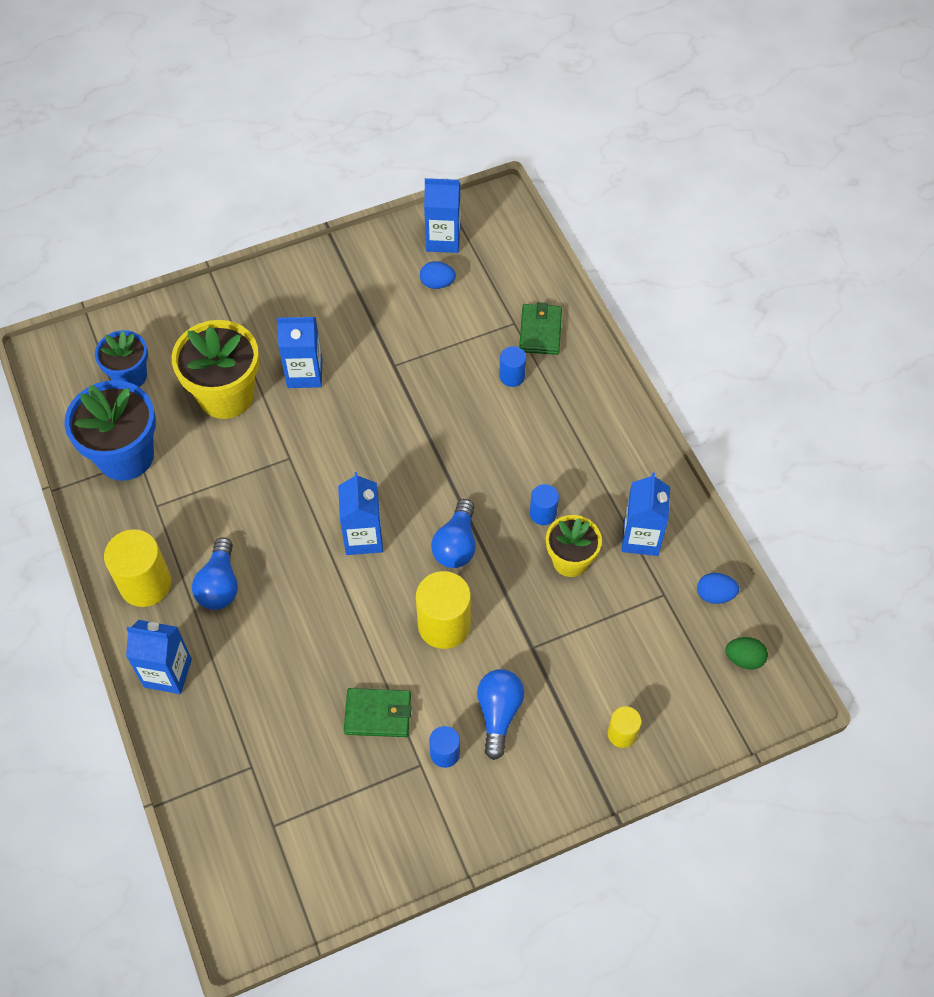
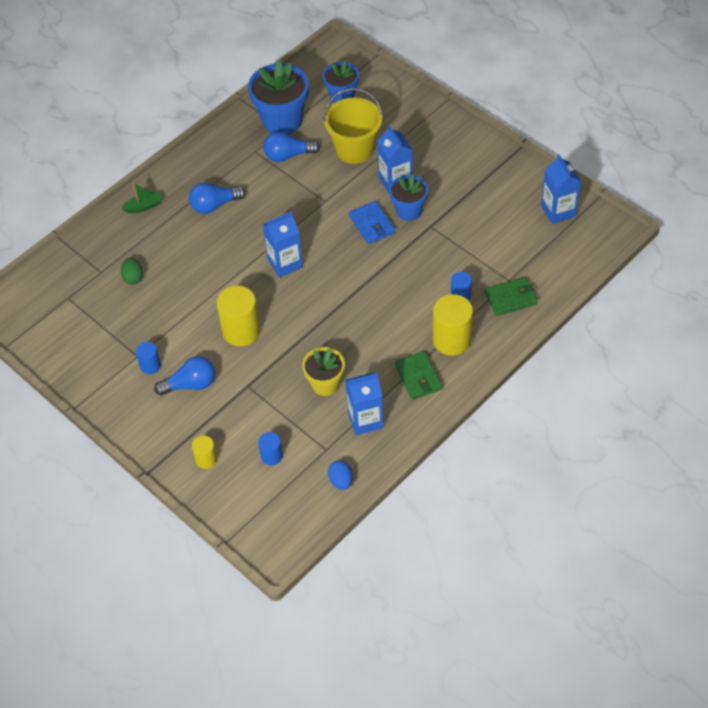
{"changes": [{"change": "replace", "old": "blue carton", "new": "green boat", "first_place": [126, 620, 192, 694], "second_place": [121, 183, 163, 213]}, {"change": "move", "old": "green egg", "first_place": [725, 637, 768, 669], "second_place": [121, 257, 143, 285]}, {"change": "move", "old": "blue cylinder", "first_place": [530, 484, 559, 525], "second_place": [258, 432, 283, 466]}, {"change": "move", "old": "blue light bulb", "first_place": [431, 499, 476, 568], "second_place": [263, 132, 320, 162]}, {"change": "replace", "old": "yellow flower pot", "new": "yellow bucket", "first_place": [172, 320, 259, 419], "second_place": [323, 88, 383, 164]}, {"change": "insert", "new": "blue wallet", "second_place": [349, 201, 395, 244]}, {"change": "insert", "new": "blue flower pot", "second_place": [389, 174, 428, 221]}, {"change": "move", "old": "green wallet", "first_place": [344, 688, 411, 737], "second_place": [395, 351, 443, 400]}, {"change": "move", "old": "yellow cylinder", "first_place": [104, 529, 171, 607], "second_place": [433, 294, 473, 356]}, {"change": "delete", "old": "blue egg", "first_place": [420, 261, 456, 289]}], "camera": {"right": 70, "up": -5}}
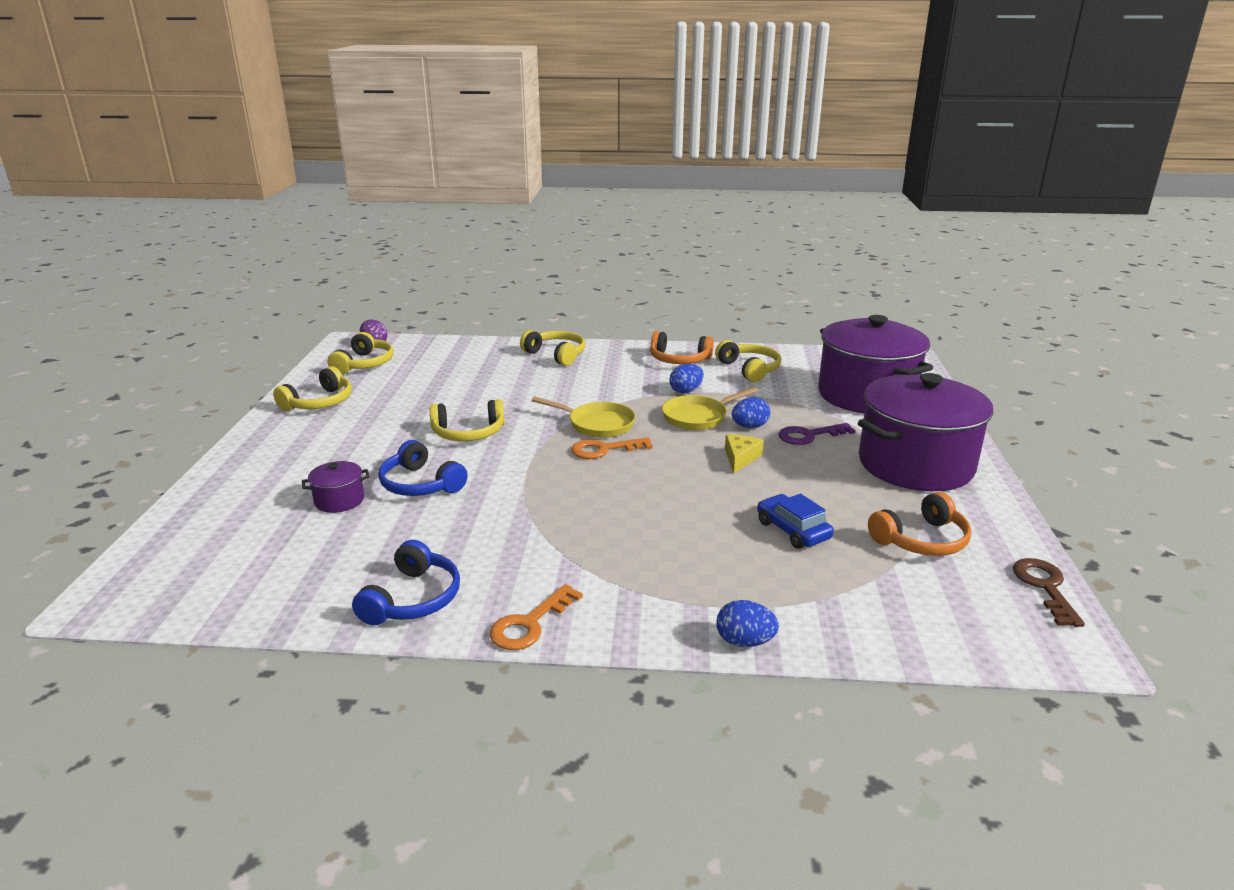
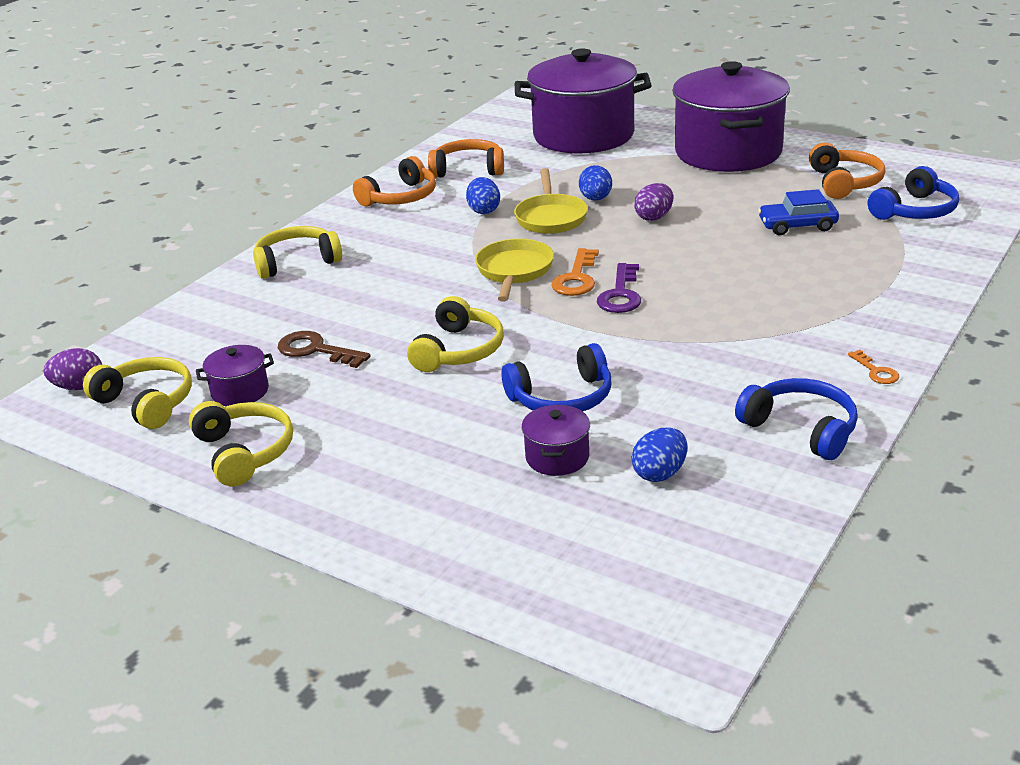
{"changes": [{"change": "insert", "new": "purple pot", "second_place": [196, 345, 274, 406]}, {"change": "move", "old": "brown key", "first_place": [1013, 558, 1085, 627], "second_place": [278, 331, 371, 368]}, {"change": "recolor", "old": "yellow headphones", "new": "orange headphones", "first_place": [715, 340, 781, 382], "second_place": [428, 139, 504, 178]}, {"change": "rotate", "old": "yellow pan", "first_place": [532, 397, 636, 438], "second_place": [475, 239, 554, 301], "degrees": -45}, {"change": "move", "old": "purple key", "first_place": [779, 423, 856, 445], "second_place": [597, 263, 641, 313]}, {"change": "move", "old": "blue egg", "first_place": [717, 600, 779, 647], "second_place": [632, 428, 687, 482]}, {"change": "replace", "old": "yellow cheese", "new": "purple egg", "first_place": [725, 434, 764, 473], "second_place": [634, 183, 673, 221]}, {"change": "resize", "old": "orange key", "first_place": [490, 584, 583, 650], "second_place": [848, 350, 899, 384], "factor": 0.58}, {"change": "insert", "new": "blue headphones", "second_place": [868, 166, 959, 220]}], "camera": {"right": -60, "up": 5}}
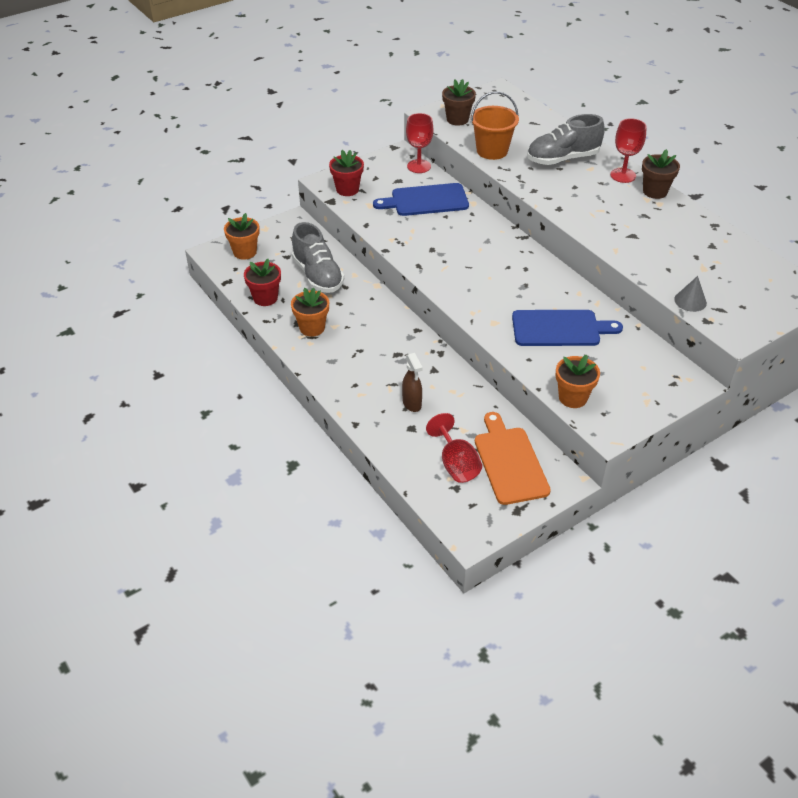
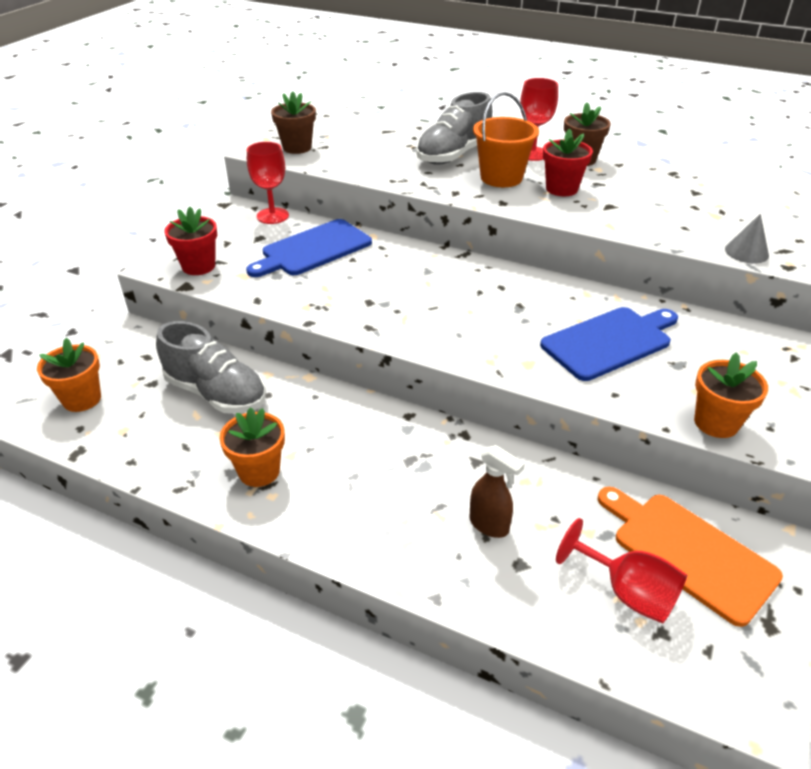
{"changes": [{"change": "move", "old": "orange bucket", "first_place": [471, 91, 519, 160], "second_place": [473, 92, 539, 187]}, {"change": "move", "old": "red flower pot", "first_place": [244, 259, 281, 306], "second_place": [543, 128, 593, 196]}], "camera": {"right": -30, "up": -5}}
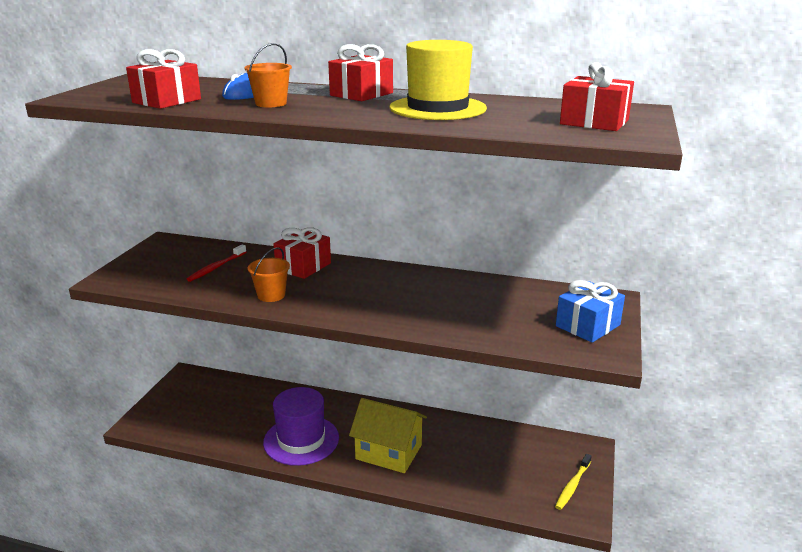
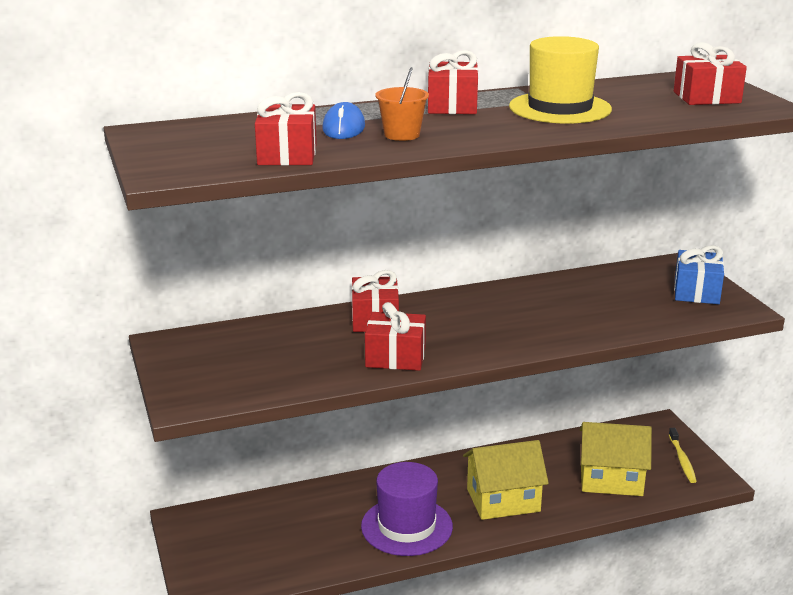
{"changes": [{"change": "replace", "old": "orange bucket", "new": "red gift", "first_place": [248, 247, 290, 302], "second_place": [365, 302, 426, 371]}, {"change": "insert", "new": "yellow house", "second_place": [580, 422, 652, 496]}, {"change": "delete", "old": "red toothbrush", "first_place": [187, 244, 246, 282]}], "camera": {"right": -35, "up": 0}}
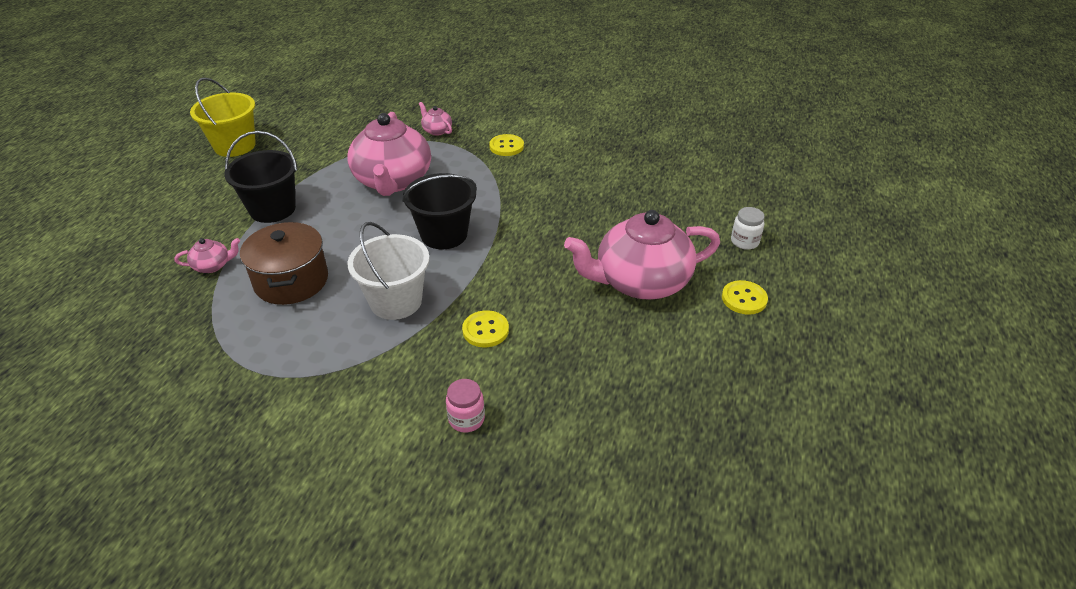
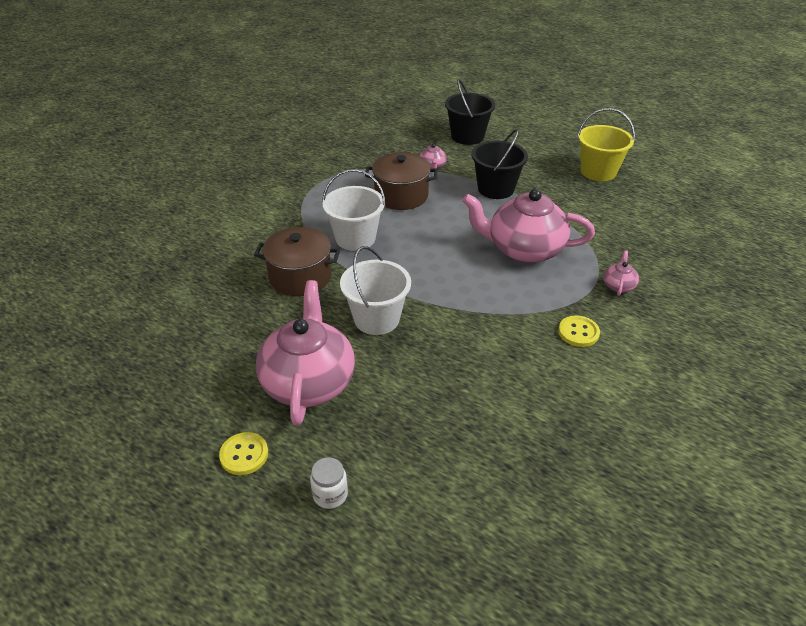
{"changes": [{"change": "replace", "old": "yellow button", "new": "brown pot", "first_place": [462, 310, 509, 347], "second_place": [254, 227, 340, 296]}, {"change": "insert", "new": "white bucket", "second_place": [340, 246, 411, 335]}, {"change": "move", "old": "black bucket", "first_place": [402, 173, 477, 249], "second_place": [445, 79, 495, 145]}, {"change": "rotate", "old": "pink teapot", "first_place": [419, 102, 452, 136], "second_place": [604, 250, 639, 296], "degrees": -45}, {"change": "delete", "old": "pink jar", "first_place": [446, 379, 485, 433]}], "camera": {"right": 105, "up": 0}}
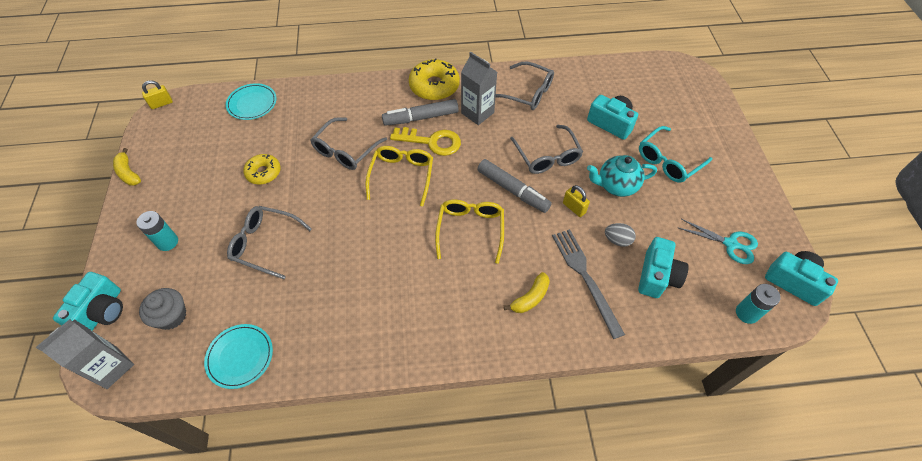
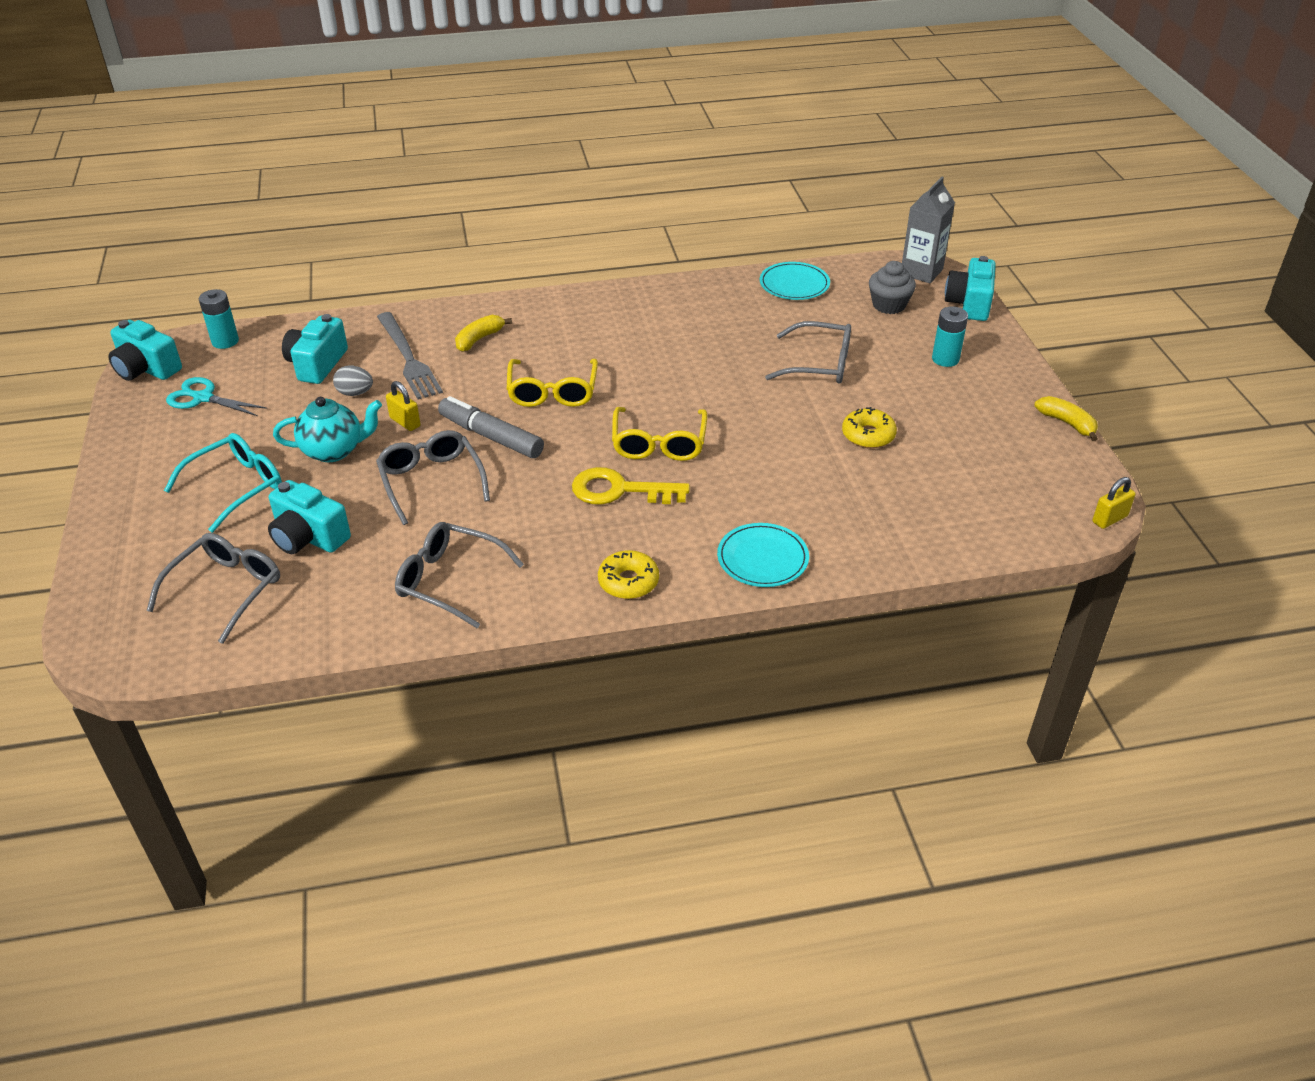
{"changes": [{"change": "move", "old": "grey glasses", "first_place": [311, 117, 387, 170], "second_place": [146, 533, 280, 644]}, {"change": "resize", "old": "yellow donut", "first_place": [409, 58, 460, 100], "second_place": [598, 550, 659, 599], "factor": 0.63}, {"change": "move", "old": "turquoise plate", "first_place": [226, 83, 277, 120], "second_place": [717, 523, 809, 587]}, {"change": "delete", "old": "grey marker", "first_place": [382, 99, 459, 126]}, {"change": "delete", "old": "grey carton", "first_place": [461, 52, 497, 125]}], "camera": {"right": 175, "up": -15}}
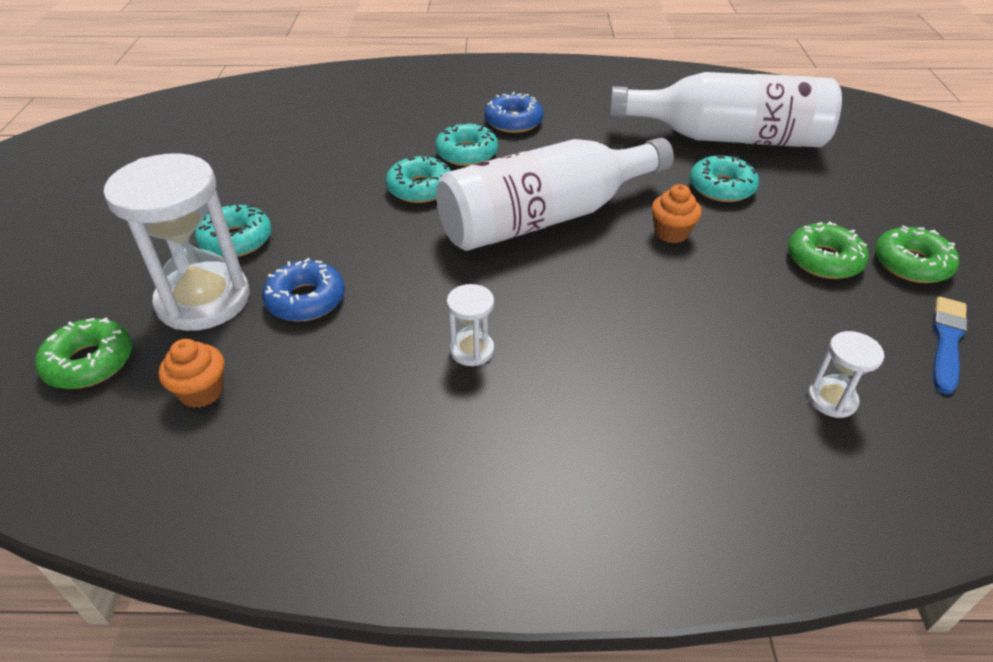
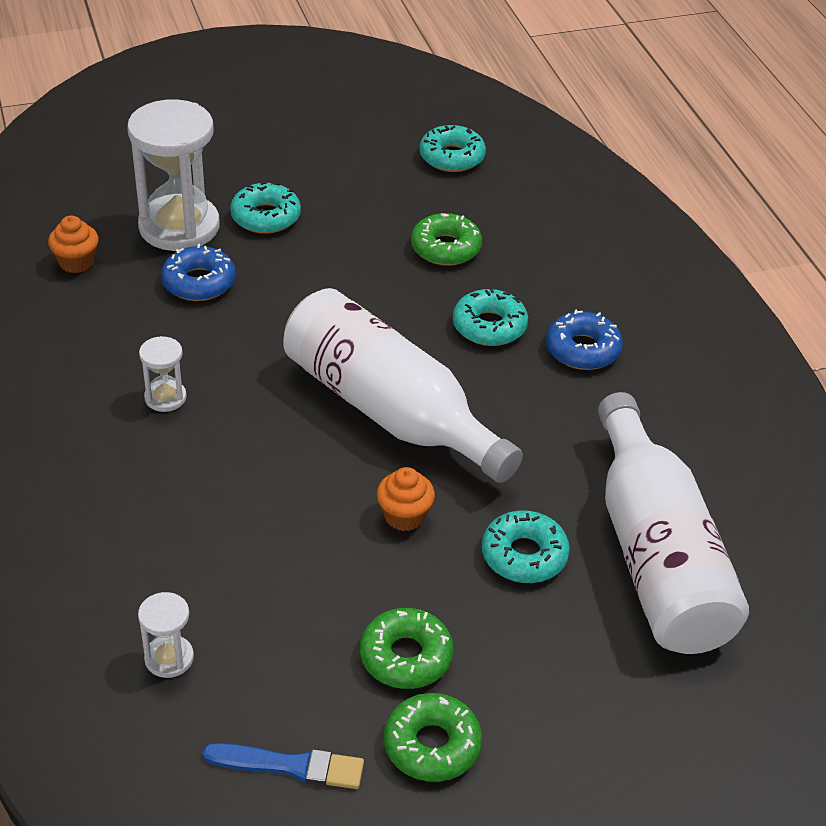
{"changes": [{"change": "move", "old": "green donut", "first_place": [35, 317, 132, 389], "second_place": [411, 213, 482, 266]}, {"change": "move", "old": "turquoise donut", "first_place": [386, 155, 451, 203], "second_place": [419, 125, 486, 172]}], "camera": {"right": 70, "up": 0}}
